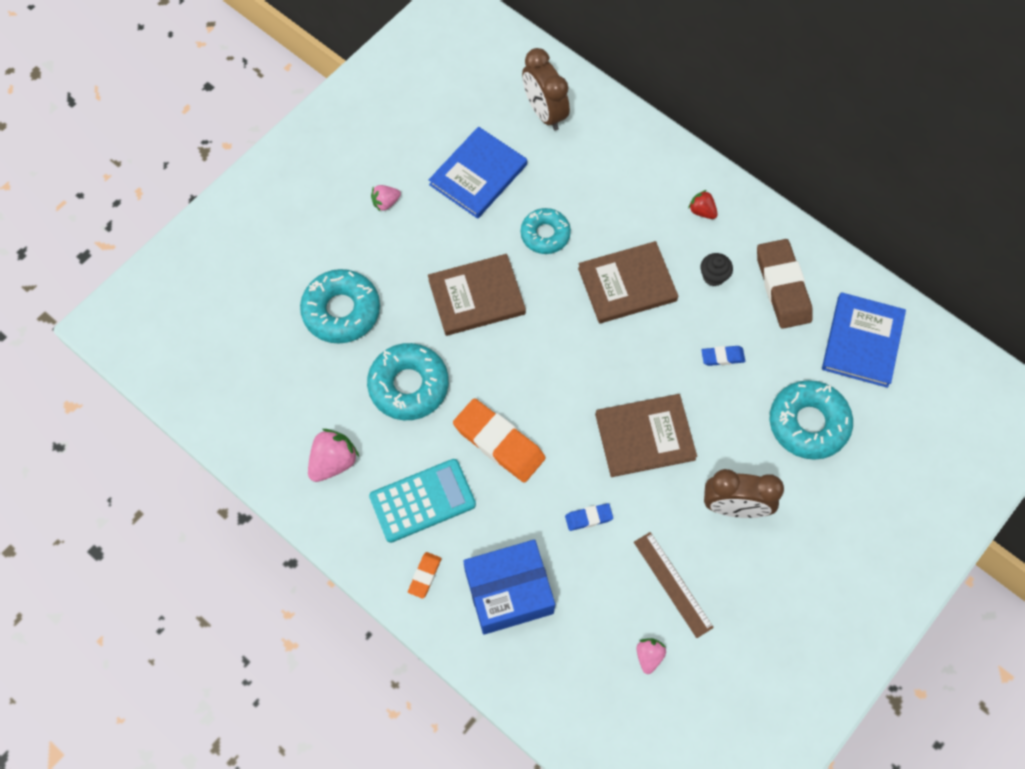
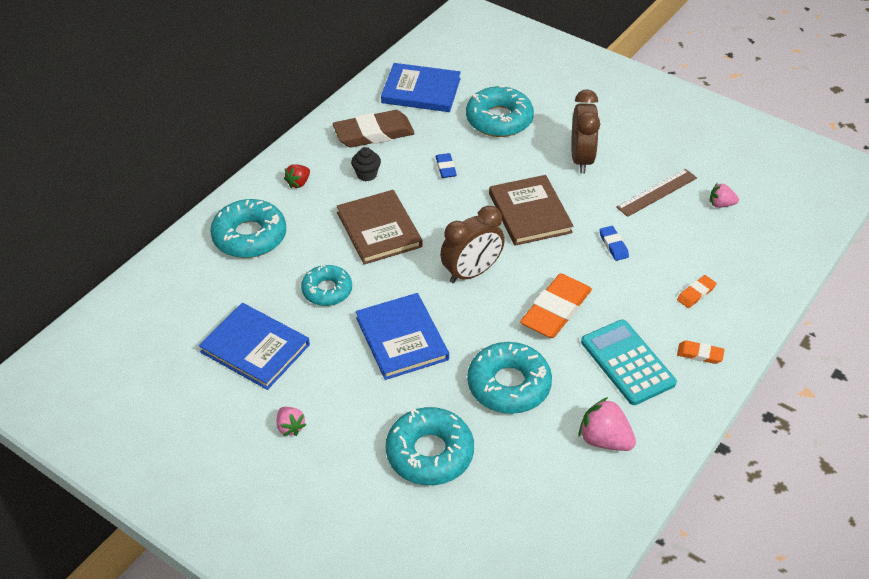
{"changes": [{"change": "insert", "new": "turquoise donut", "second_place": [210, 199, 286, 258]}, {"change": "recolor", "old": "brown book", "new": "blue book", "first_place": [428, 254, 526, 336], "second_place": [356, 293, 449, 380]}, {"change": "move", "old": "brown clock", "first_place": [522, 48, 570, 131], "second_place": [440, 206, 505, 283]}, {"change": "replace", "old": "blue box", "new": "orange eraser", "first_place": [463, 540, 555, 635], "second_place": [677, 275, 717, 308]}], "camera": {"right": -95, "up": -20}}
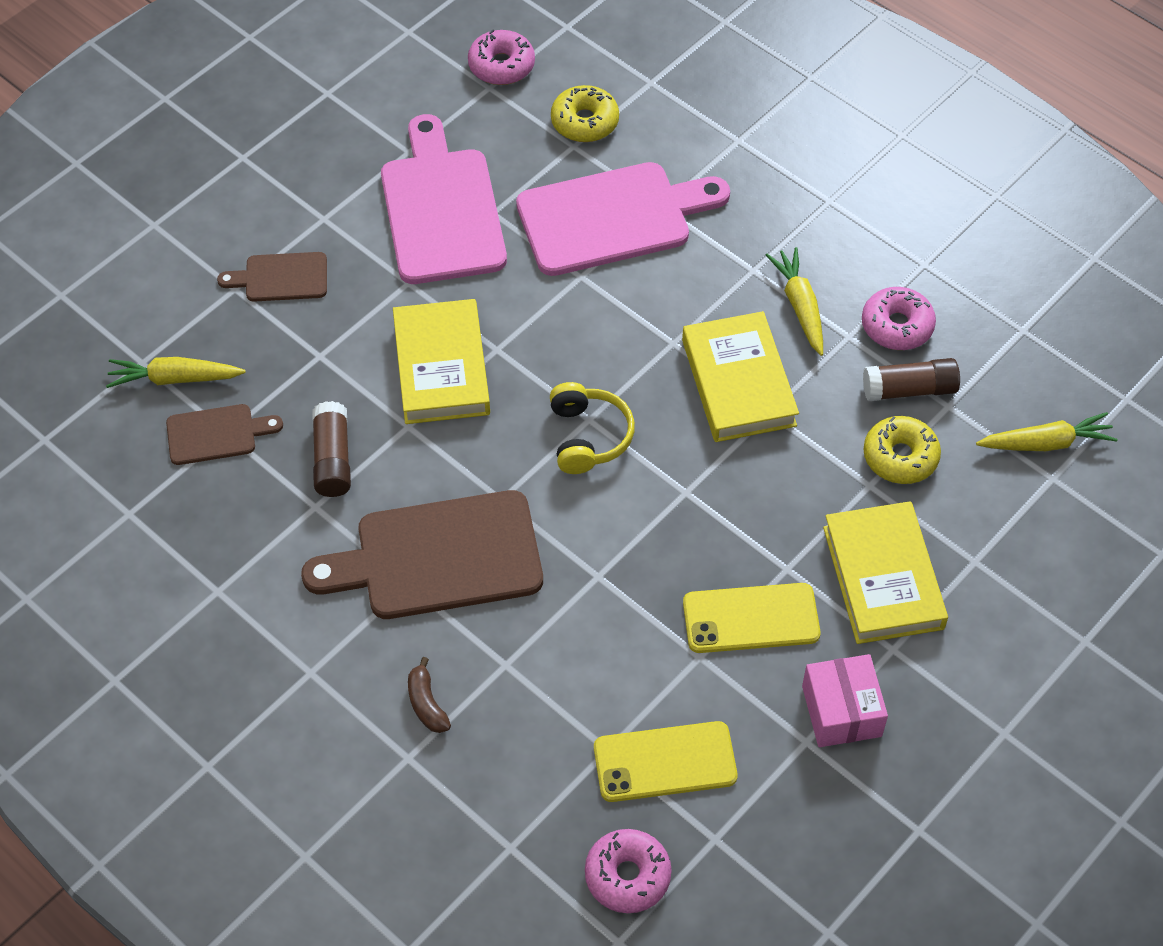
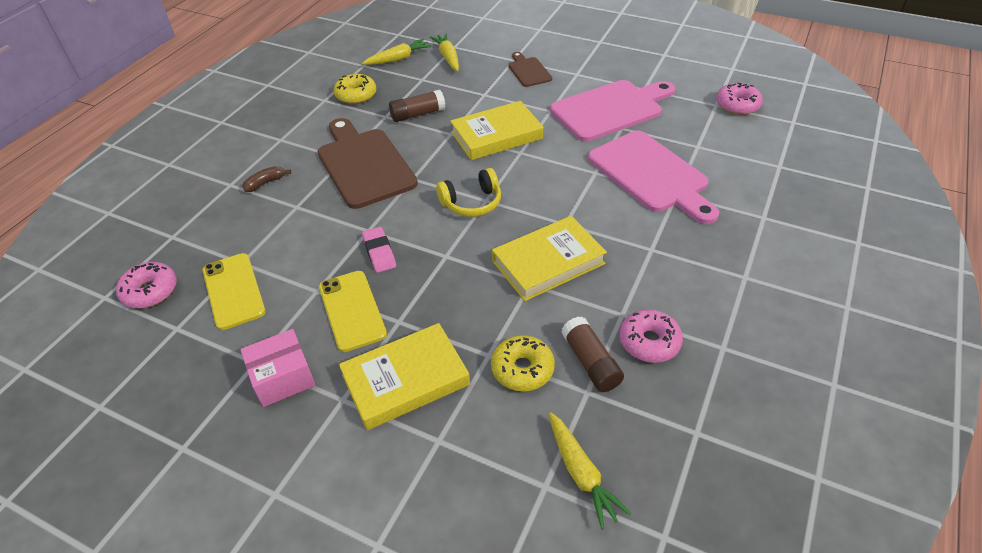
{"changes": [{"change": "move", "old": "yellow donut", "first_place": [551, 85, 619, 142], "second_place": [334, 74, 376, 104]}, {"change": "move", "old": "yellow carrot", "first_place": [766, 247, 823, 356], "second_place": [362, 38, 432, 65]}, {"change": "insert", "new": "pink eraser", "second_place": [362, 227, 396, 273]}, {"change": "delete", "old": "brown cutting board", "first_place": [166, 404, 283, 465]}], "camera": {"right": 75, "up": -10}}
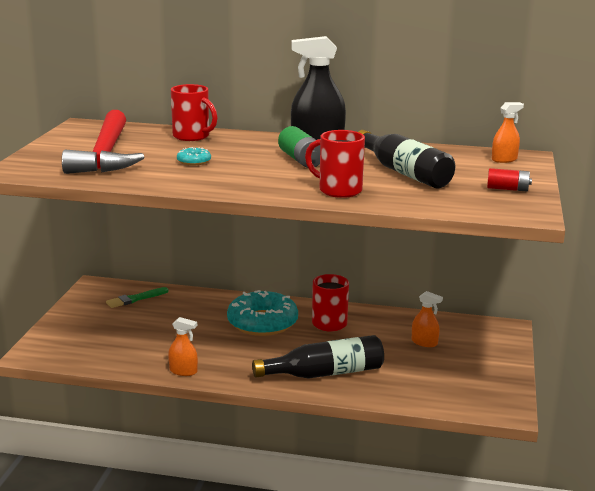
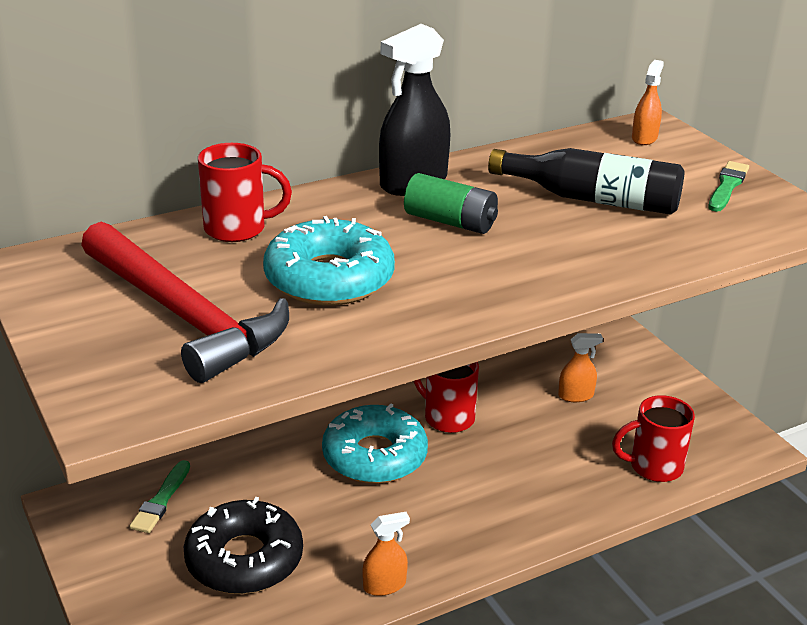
{"changes": [{"change": "insert", "new": "black donut", "second_place": [184, 497, 303, 594]}, {"change": "resize", "old": "turquoise donut", "first_place": [177, 147, 211, 166], "second_place": [263, 216, 395, 305], "factor": 2.32}, {"change": "move", "old": "red mug", "first_place": [305, 130, 365, 198], "second_place": [612, 395, 695, 482]}, {"change": "replace", "old": "red battery", "new": "green brush", "first_place": [487, 168, 532, 191], "second_place": [708, 161, 749, 212]}, {"change": "delete", "old": "black bottle", "first_place": [252, 335, 384, 379]}], "camera": {"right": -40, "up": 10}}
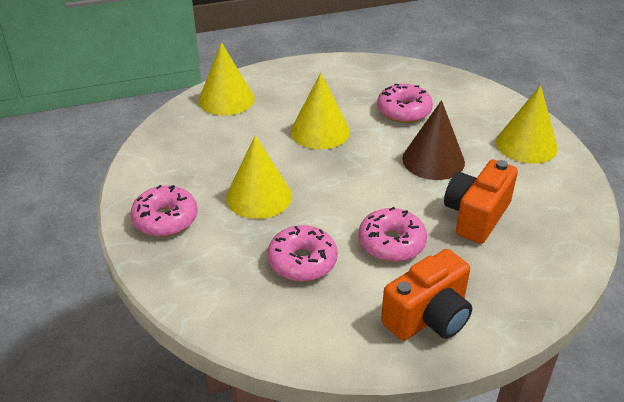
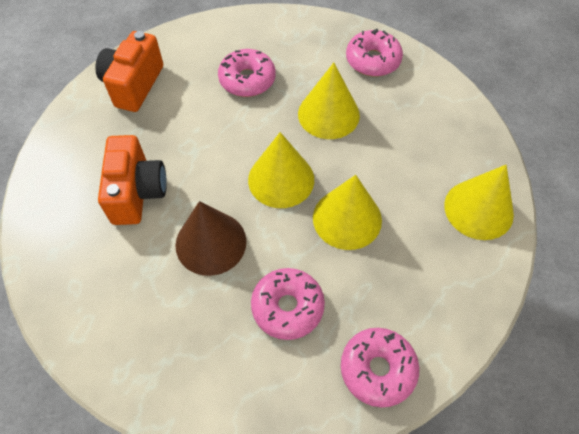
{"changes": [{"change": "move", "old": "yellow cone", "first_place": [496, 85, 558, 164], "second_place": [248, 132, 314, 208]}, {"change": "move", "old": "pink donut", "first_place": [358, 207, 427, 262], "second_place": [341, 328, 419, 408]}], "camera": {"right": 145, "up": 20}}
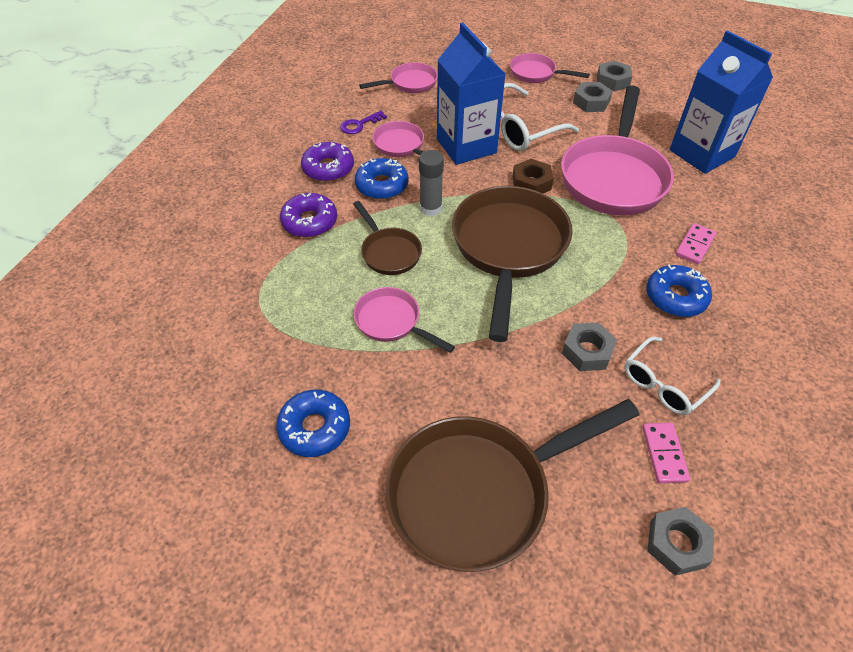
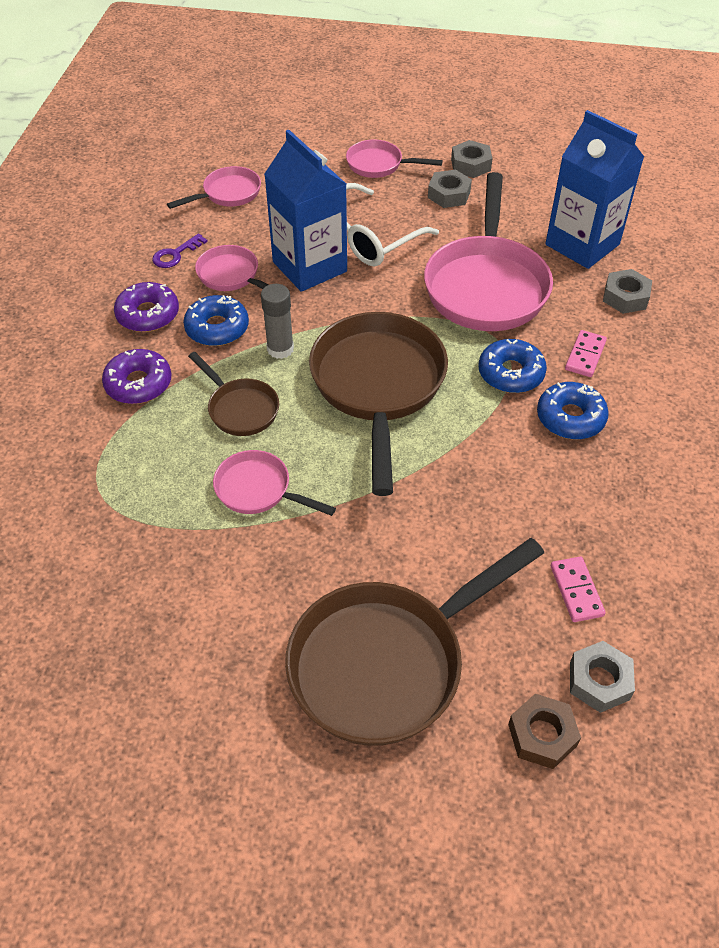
{"changes": [{"change": "move", "old": "blue donut", "first_place": [276, 389, 350, 457], "second_place": [478, 339, 547, 393]}, {"change": "move", "old": "brown nut", "first_place": [513, 159, 553, 193], "second_place": [508, 694, 581, 769]}, {"change": "move", "old": "grey nut", "first_place": [562, 322, 617, 371], "second_place": [603, 269, 652, 314]}, {"change": "delete", "old": "white glasses", "first_place": [624, 337, 721, 415]}], "camera": {"right": -10, "up": 0}}
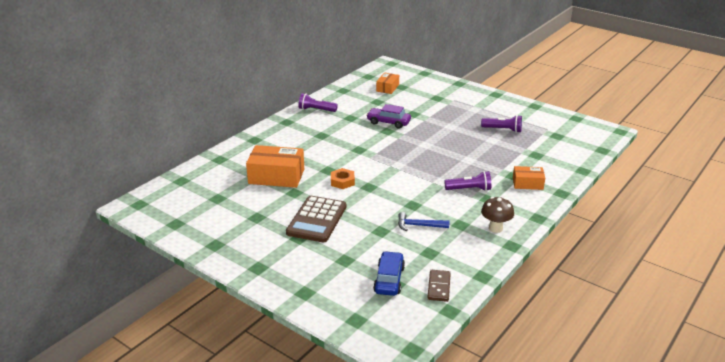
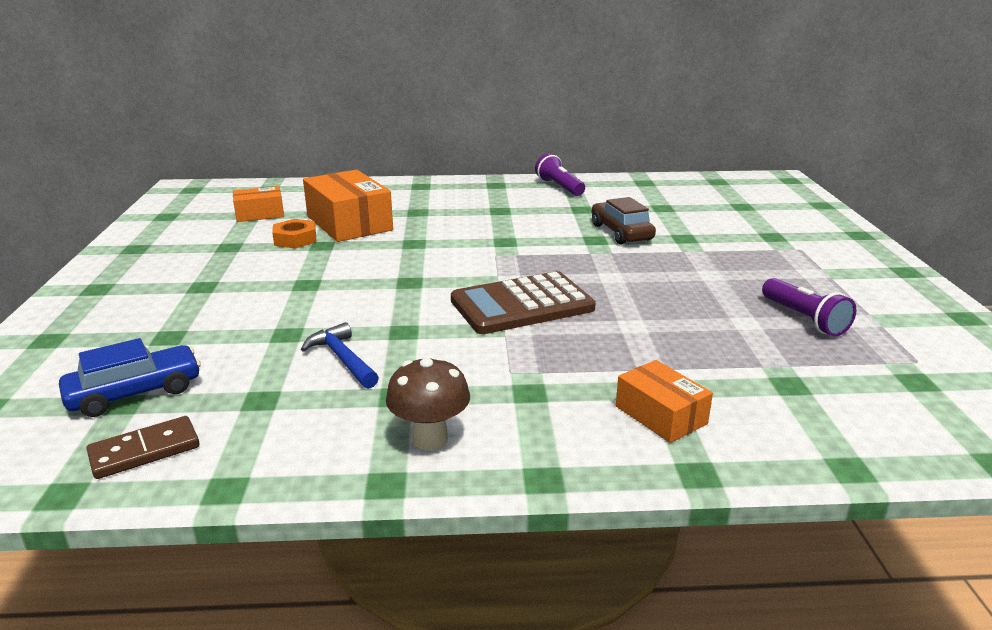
{"changes": [{"change": "move", "old": "orange box", "first_place": [376, 73, 399, 94], "second_place": [233, 186, 284, 222]}, {"change": "move", "old": "orange nut", "first_place": [331, 168, 355, 189], "second_place": [272, 219, 316, 248]}, {"change": "move", "old": "brown calculator", "first_place": [286, 196, 346, 243], "second_place": [451, 271, 596, 334]}, {"change": "recolor", "old": "purple car", "new": "brown car", "first_place": [366, 104, 411, 129], "second_place": [592, 197, 656, 244]}, {"change": "delete", "old": "purple flashlight", "first_place": [444, 171, 491, 191]}], "camera": {"right": 50, "up": -5}}
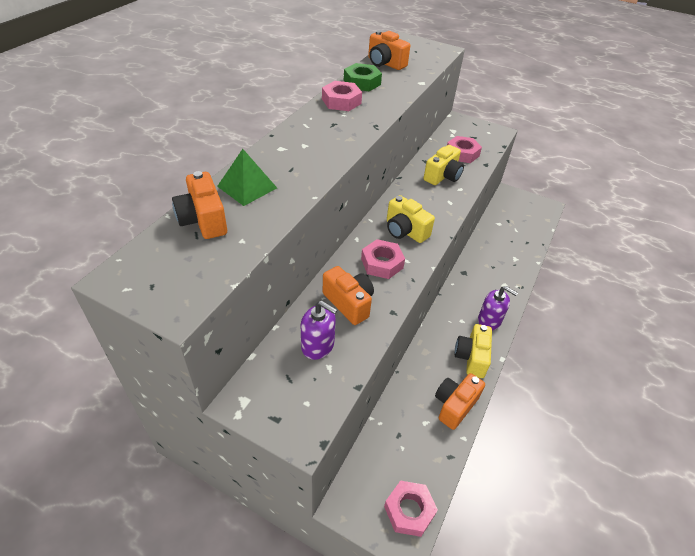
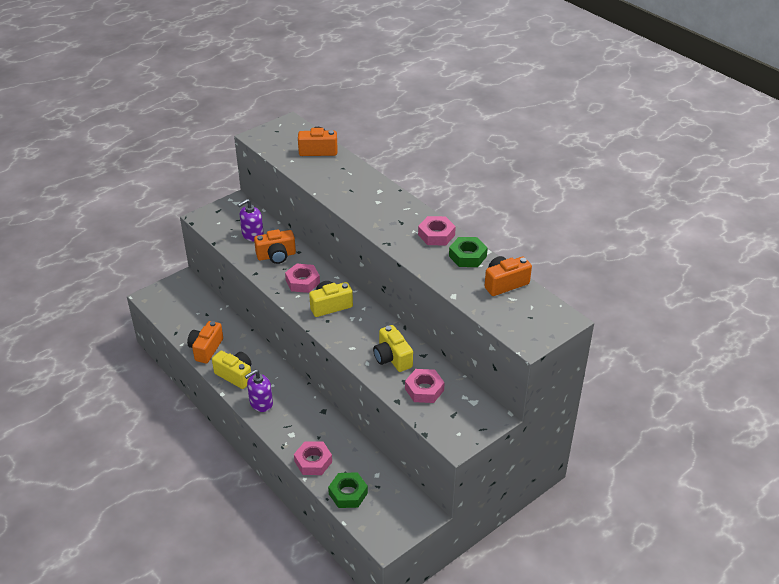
{"changes": [{"change": "rotate", "old": "orange camera", "first_place": [435, 373, 485, 430], "second_place": [187, 321, 223, 363], "degrees": -135}, {"change": "move", "old": "pink nut", "first_place": [384, 480, 438, 537], "second_place": [294, 441, 332, 475]}, {"change": "insert", "new": "green nut", "second_place": [328, 472, 368, 508]}, {"change": "delete", "old": "green pyramid", "first_place": [217, 149, 277, 206]}], "camera": {"right": 115, "up": -5}}
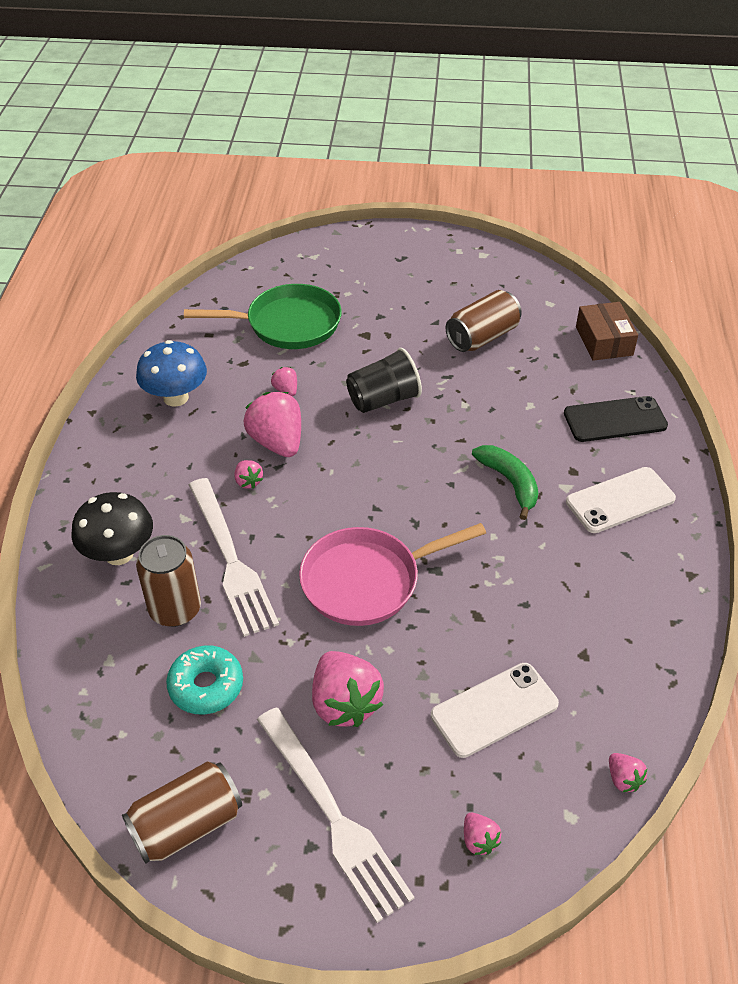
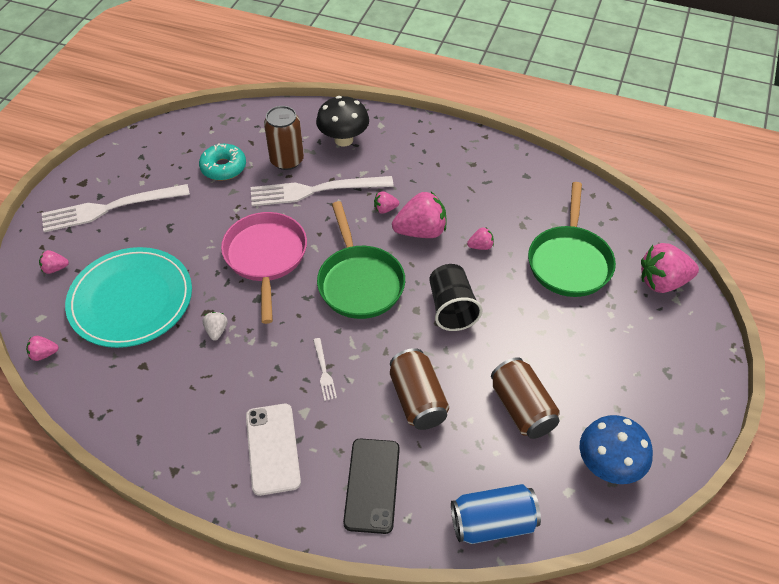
{"changes": [{"change": "replace", "old": "white phone", "new": "turquoise plate", "first_place": [431, 663, 559, 758], "second_place": [65, 247, 192, 348]}, {"change": "insert", "new": "white strawberry", "second_place": [203, 312, 228, 341]}, {"change": "replace", "old": "green banana", "new": "white fork", "first_place": [472, 445, 538, 520], "second_place": [313, 338, 337, 401]}, {"change": "insert", "new": "green pan", "second_place": [317, 201, 405, 319]}, {"change": "move", "old": "brown can", "first_place": [122, 761, 242, 864], "second_place": [390, 348, 449, 430]}, {"change": "replace", "old": "brown box", "new": "blue can", "first_place": [576, 302, 638, 361], "second_place": [451, 484, 541, 544]}, {"change": "move", "old": "blue mushroom", "first_place": [136, 340, 207, 407], "second_place": [580, 415, 653, 484]}, {"change": "move", "old": "pink strawberry", "first_place": [312, 651, 384, 727], "second_place": [641, 243, 699, 293]}], "camera": {"right": 105, "up": 5}}
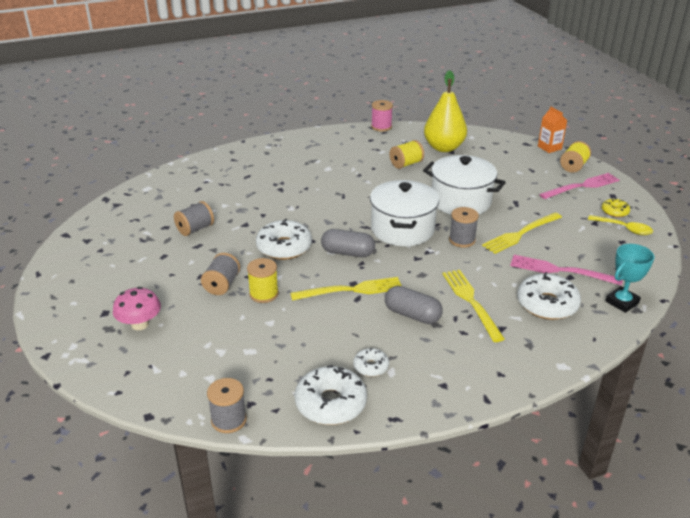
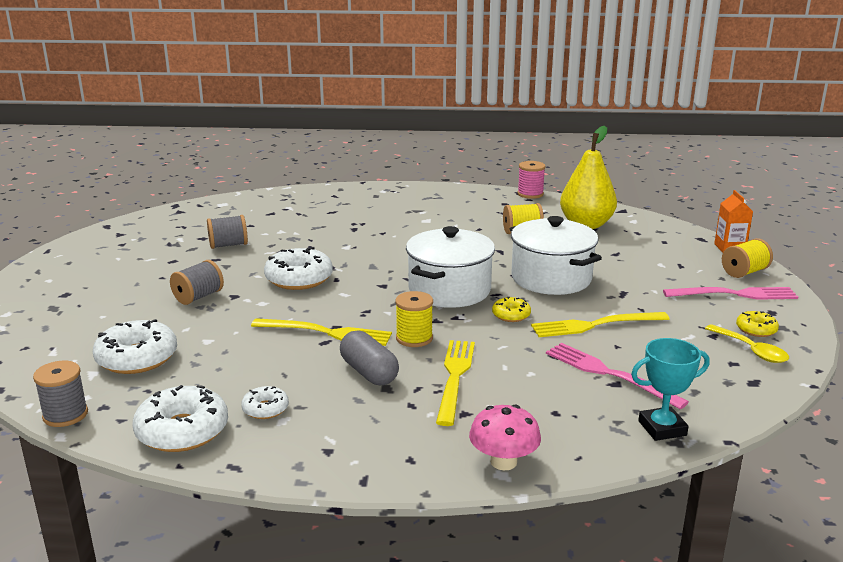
{"changes": [{"change": "move", "old": "white donut", "first_place": [517, 272, 581, 320], "second_place": [93, 319, 177, 374]}, {"change": "move", "old": "yellow spool", "first_place": [247, 258, 279, 303], "second_place": [395, 291, 433, 347]}, {"change": "move", "old": "pink mushroom", "first_place": [113, 287, 161, 330], "second_place": [469, 405, 541, 470]}, {"change": "replace", "old": "grey spool", "new": "yellow donut", "first_place": [449, 207, 479, 248], "second_place": [492, 297, 531, 322]}, {"change": "delete", "old": "grey capsule", "first_place": [321, 229, 375, 257]}], "camera": {"right": 25, "up": -10}}
